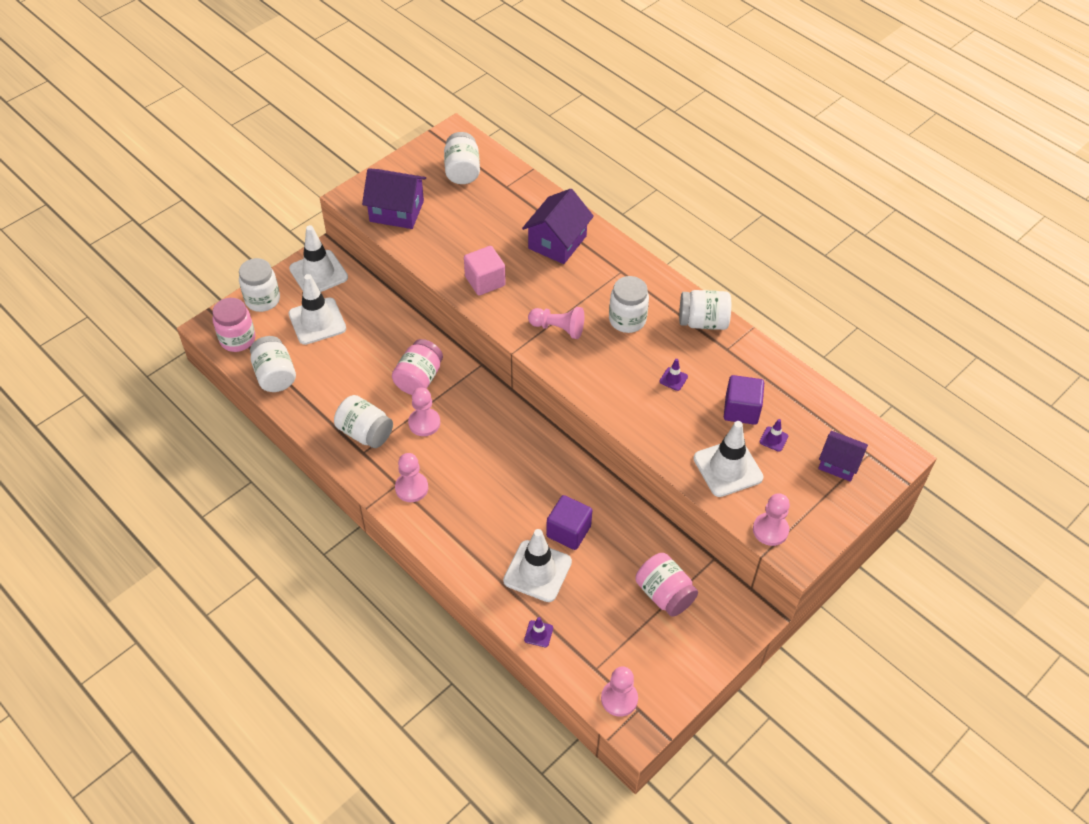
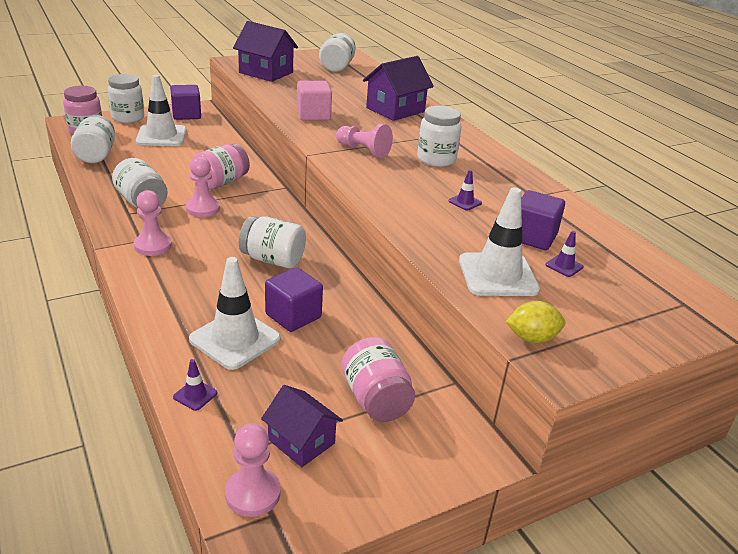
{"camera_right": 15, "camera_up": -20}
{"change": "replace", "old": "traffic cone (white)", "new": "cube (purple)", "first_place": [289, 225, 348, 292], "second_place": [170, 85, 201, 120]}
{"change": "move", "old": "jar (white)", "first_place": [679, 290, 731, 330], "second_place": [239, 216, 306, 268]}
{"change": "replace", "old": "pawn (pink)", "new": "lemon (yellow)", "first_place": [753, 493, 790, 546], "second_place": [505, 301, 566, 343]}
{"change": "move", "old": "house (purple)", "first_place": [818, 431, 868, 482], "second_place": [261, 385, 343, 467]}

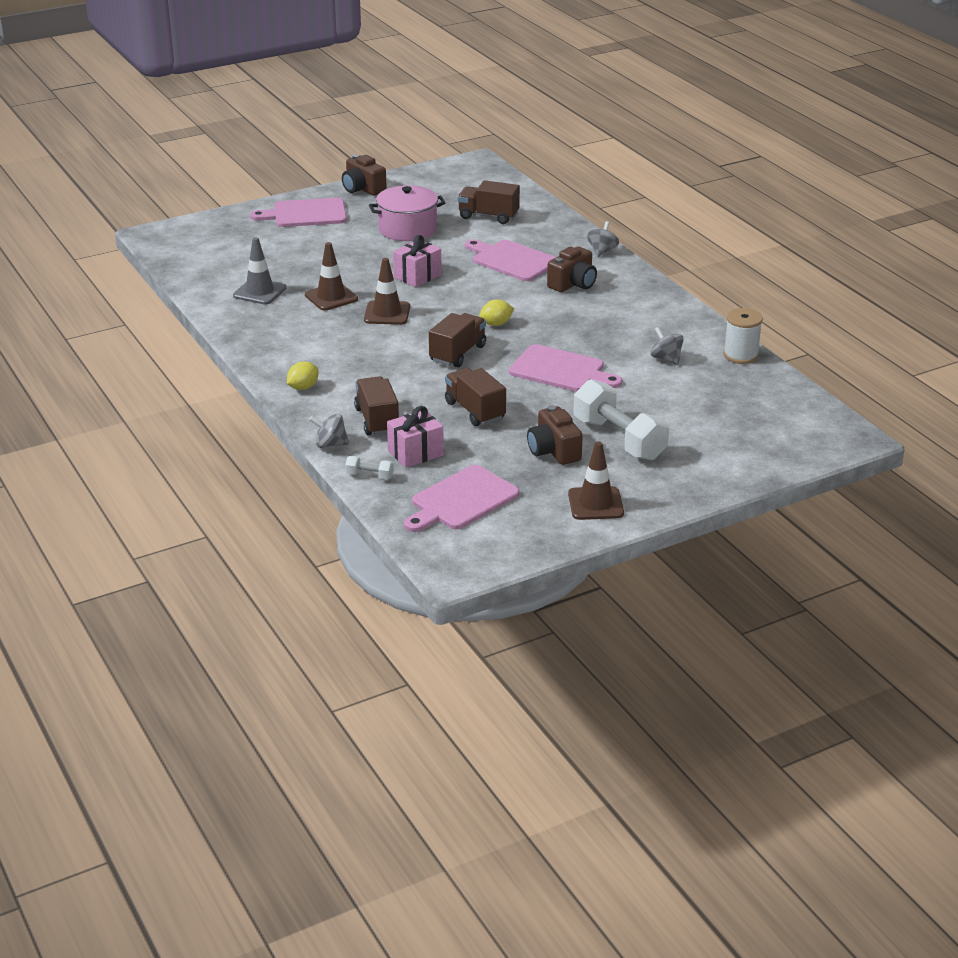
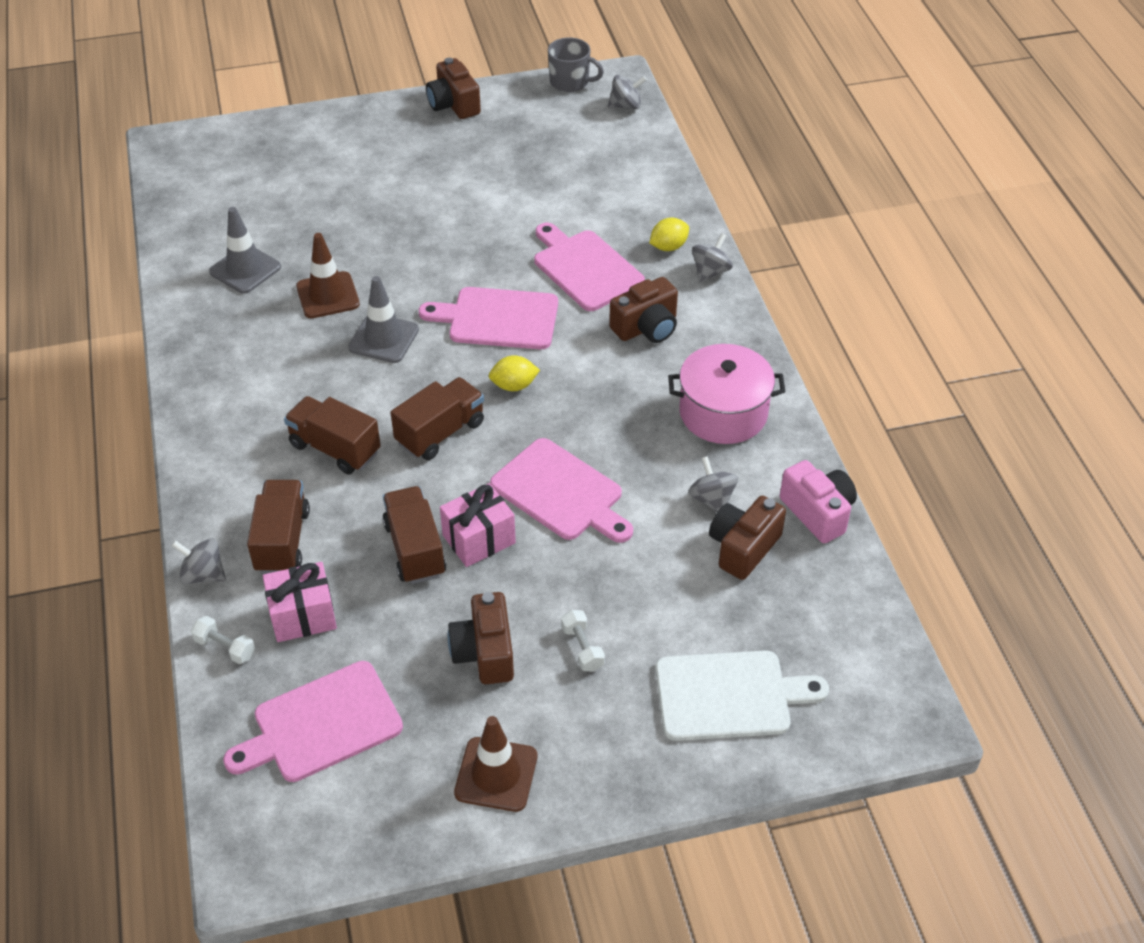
{"camera_right": 15, "camera_up": 15}
{"change": "move", "old": "cutting board (pink)", "first_place": [250, 198, 347, 227], "second_place": [419, 287, 558, 349]}
{"change": "move", "old": "lemon (yellow)", "first_place": [287, 361, 318, 390], "second_place": [649, 218, 689, 251]}
{"change": "recolor", "old": "traffic cone (brown)", "new": "traffic cone (grey)", "first_place": [364, 258, 410, 325], "second_place": [348, 276, 419, 363]}
{"change": "move", "old": "pot (pink)", "first_place": [369, 185, 445, 241], "second_place": [668, 344, 786, 444]}
{"change": "move", "old": "gift (pink)", "first_place": [393, 235, 442, 287], "second_place": [440, 483, 516, 567]}
{"change": "move", "old": "truck (brown)", "first_place": [458, 180, 520, 224], "second_place": [284, 396, 381, 474]}
{"change": "resize", "old": "dumbbell (white)", "first_place": [574, 379, 669, 461], "second_place": [561, 610, 605, 671], "factor": 0.42}
{"change": "replace", "old": "spool (white)", "new": "camera (pink)", "first_place": [723, 308, 763, 364], "second_place": [780, 460, 857, 543]}
{"change": "insert", "new": "mug (grey)", "second_place": [548, 38, 604, 92]}
{"change": "insert", "new": "spinning top (grey)", "second_place": [608, 75, 647, 109]}
{"change": "insert", "new": "cutting board (white)", "second_place": [655, 650, 829, 741]}
{"change": "insert", "new": "camera (brown)", "second_place": [709, 496, 786, 580]}

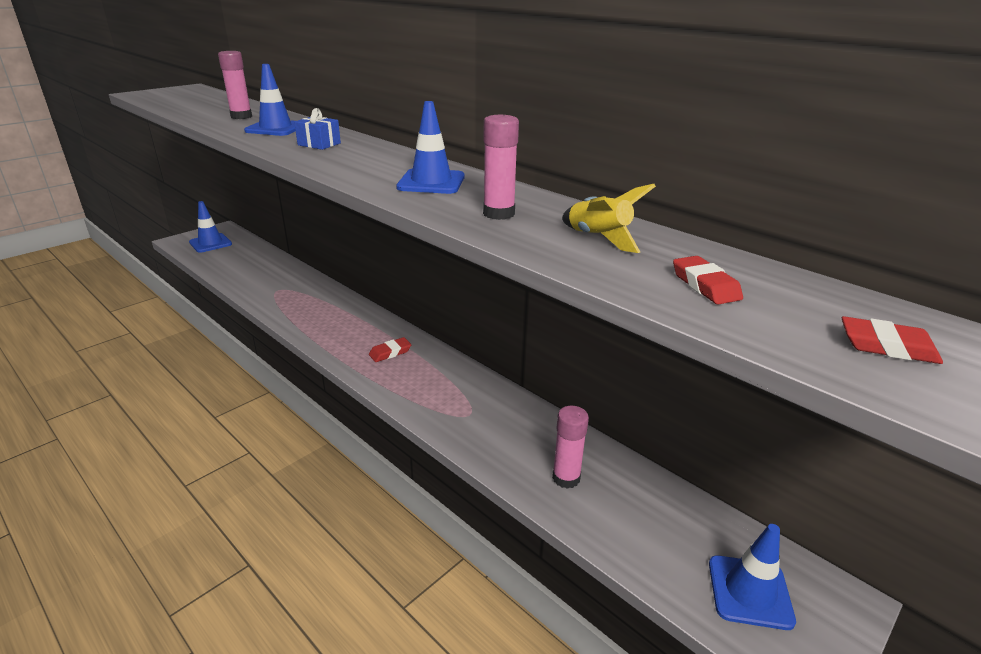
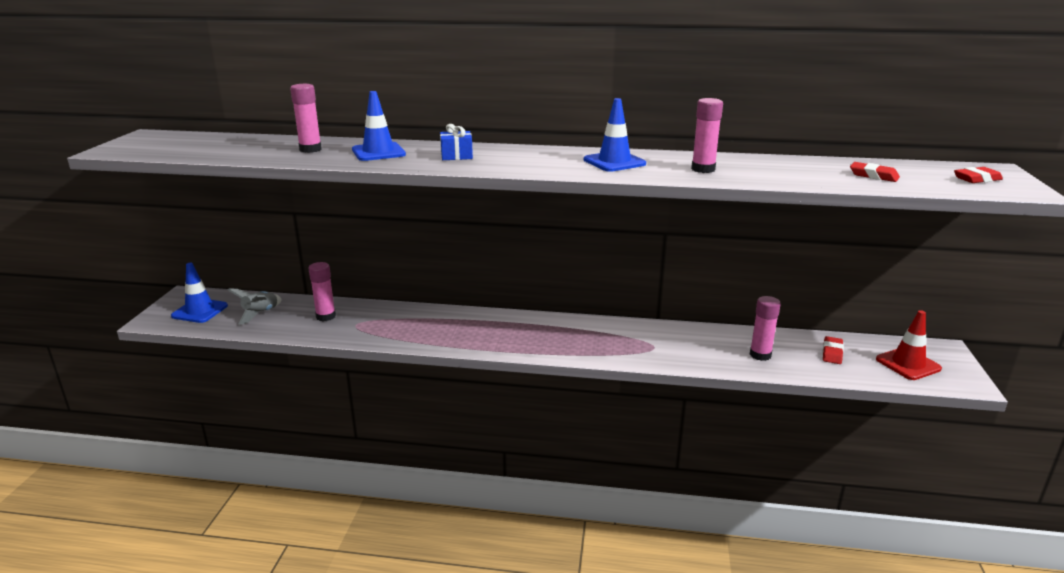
{"camera_right": -35, "camera_up": -5}
{"change": "move", "old": "eraser (red)", "first_place": [369, 337, 411, 362], "second_place": [822, 336, 844, 364]}
{"change": "delete", "old": "rocket (yellow)", "first_place": [562, 184, 656, 253]}
{"change": "recolor", "old": "traffic cone (blue)", "new": "traffic cone (red)", "first_place": [709, 524, 796, 630], "second_place": [876, 310, 942, 380]}
{"change": "insert", "new": "rocket (grey)", "second_place": [228, 288, 282, 325]}
{"change": "insert", "new": "glue stick (pink)", "second_place": [308, 262, 336, 321]}

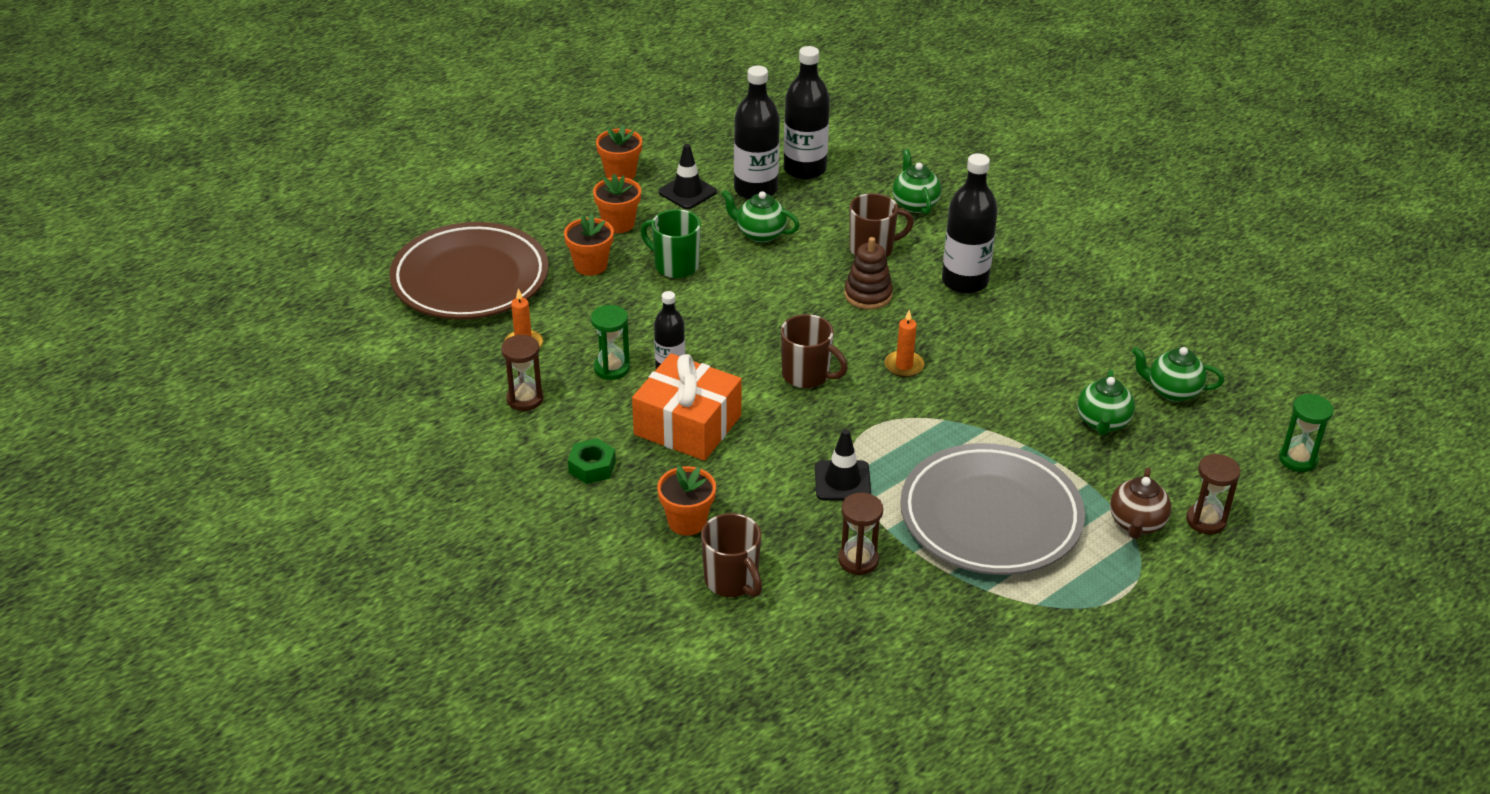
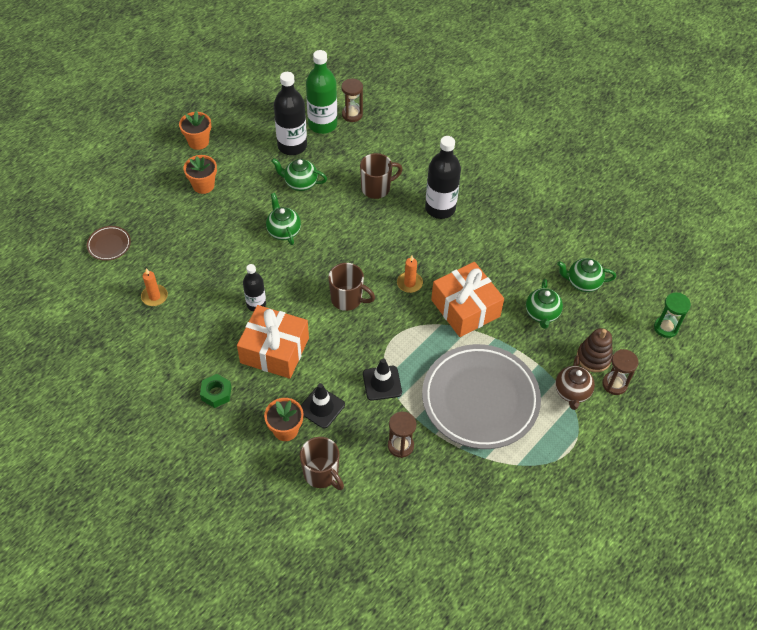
{"camera_right": -10, "camera_up": 15}
{"change": "resize", "old": "plate (brown)", "first_place": [389, 222, 549, 319], "second_place": [87, 226, 131, 261], "factor": 0.41}
{"change": "move", "old": "hourglass (brown)", "first_place": [501, 335, 544, 411], "second_place": [341, 79, 363, 122]}
{"change": "delete", "old": "flower pot (orange)", "first_place": [564, 214, 614, 276]}
{"change": "delete", "old": "hourglass (green)", "first_place": [591, 305, 630, 380]}
{"change": "delete", "old": "mug (green)", "first_place": [640, 209, 701, 278]}
{"change": "move", "old": "traffic cone (black)", "first_place": [658, 144, 717, 209], "second_place": [301, 383, 345, 428]}
{"change": "recolor", "old": "bottle (black)", "new": "bottle (green)", "first_place": [784, 46, 830, 180], "second_place": [306, 50, 337, 134]}
{"change": "move", "old": "stacking toy (brown)", "first_place": [844, 237, 893, 310], "second_place": [577, 328, 613, 372]}
{"change": "move", "old": "teapot (green)", "first_place": [893, 149, 941, 215], "second_place": [266, 193, 301, 245]}
{"change": "insert", "new": "gift (orange)", "second_place": [431, 262, 504, 337]}

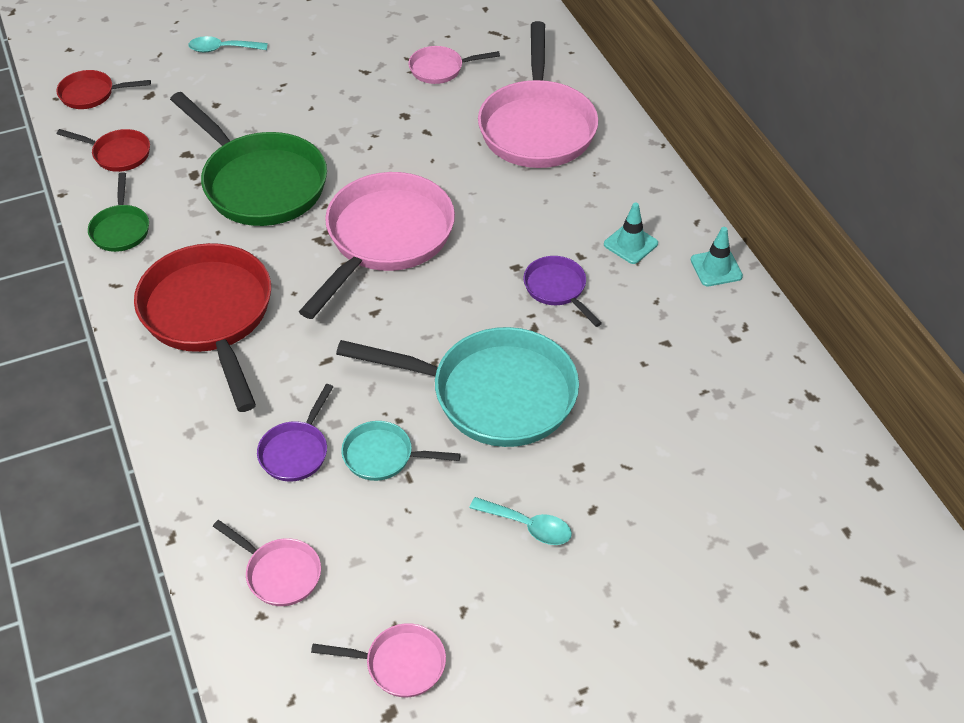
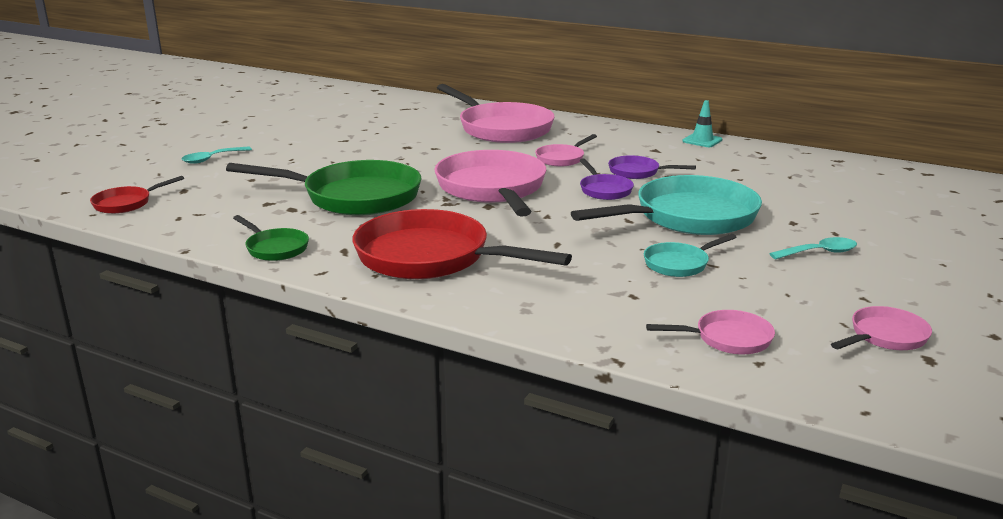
{"camera_right": -40, "camera_up": -25}
{"change": "delete", "old": "pan (red)", "first_place": [57, 129, 150, 172]}
{"change": "move", "old": "pan (purple)", "first_place": [257, 384, 333, 482], "second_place": [579, 158, 634, 200]}
{"change": "move", "old": "pan (pink)", "first_place": [408, 46, 500, 84], "second_place": [535, 134, 597, 167]}
{"change": "delete", "old": "traffic cone (turquoise)", "first_place": [604, 203, 658, 264]}

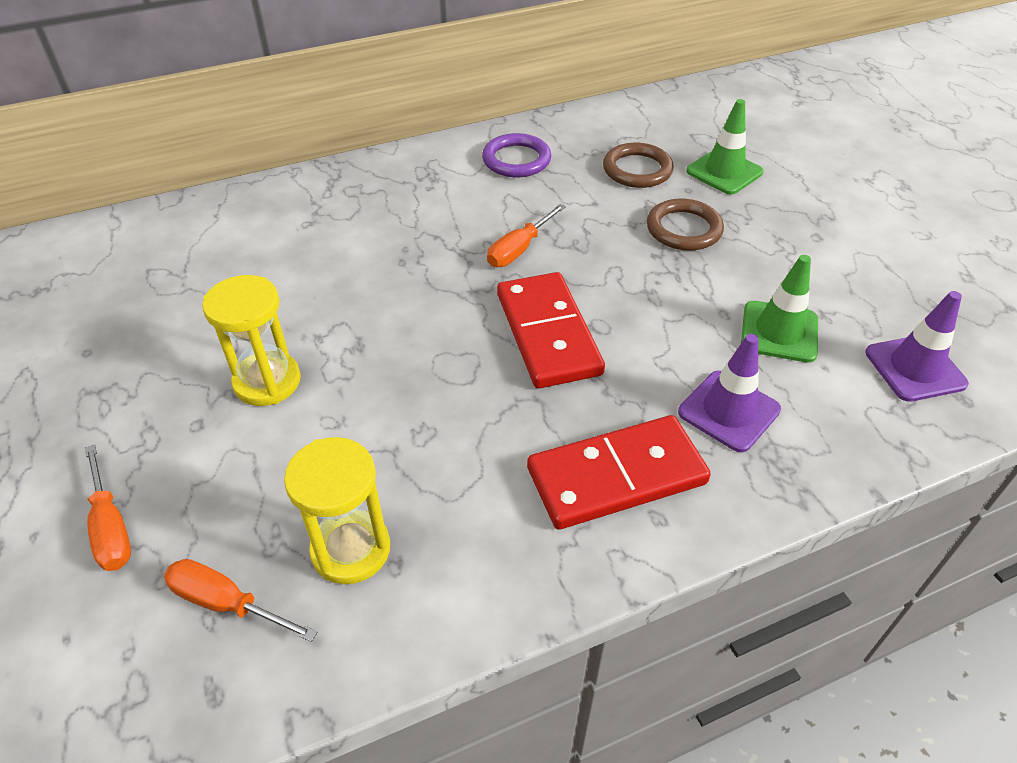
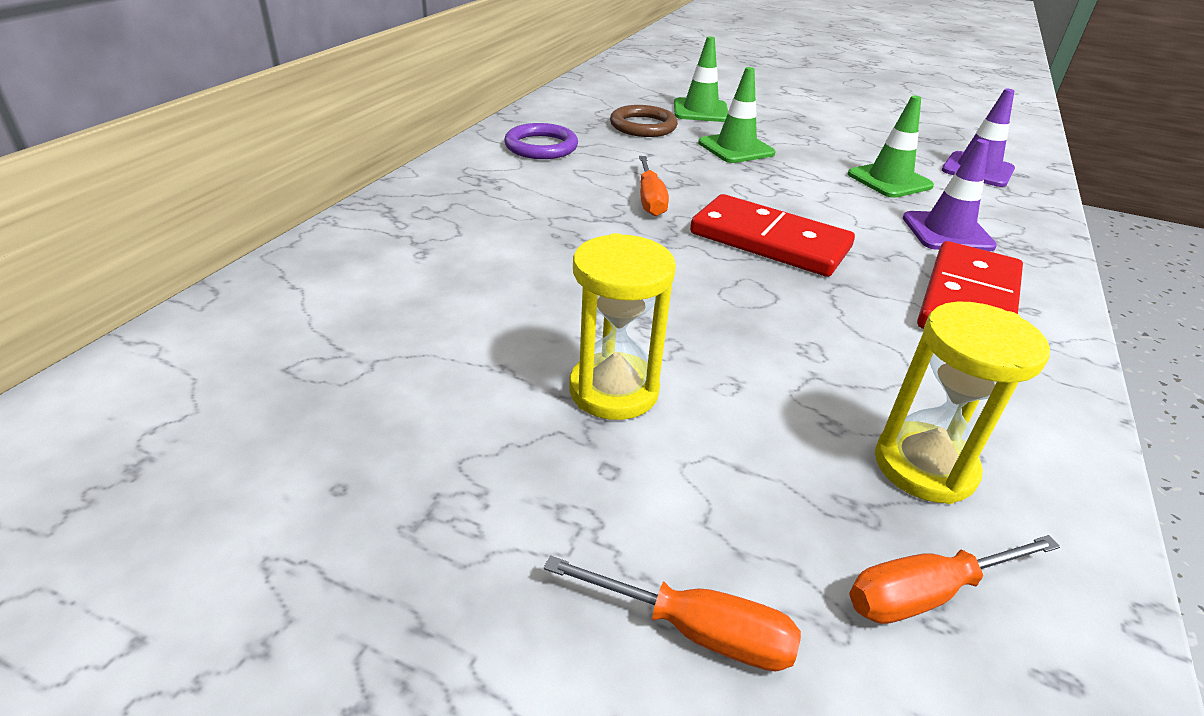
{"camera_right": -45, "camera_up": -10}
{"change": "replace", "old": "ring (brown)", "new": "traffic cone (green)", "first_place": [647, 198, 724, 251], "second_place": [698, 67, 775, 163]}

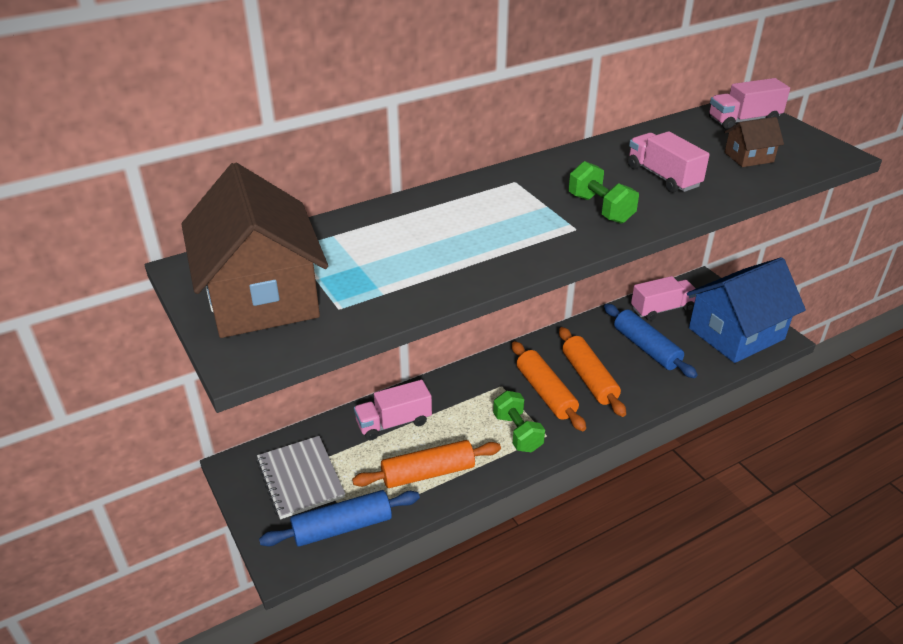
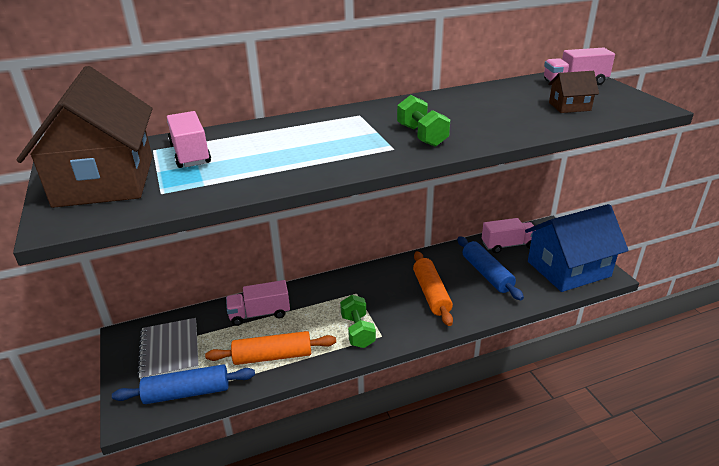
{"camera_right": 10, "camera_up": -5}
{"change": "delete", "old": "rolling pin (orange)", "first_place": [512, 341, 586, 431]}
{"change": "move", "old": "truck (pink)", "first_place": [628, 131, 710, 193], "second_place": [167, 111, 211, 168]}

